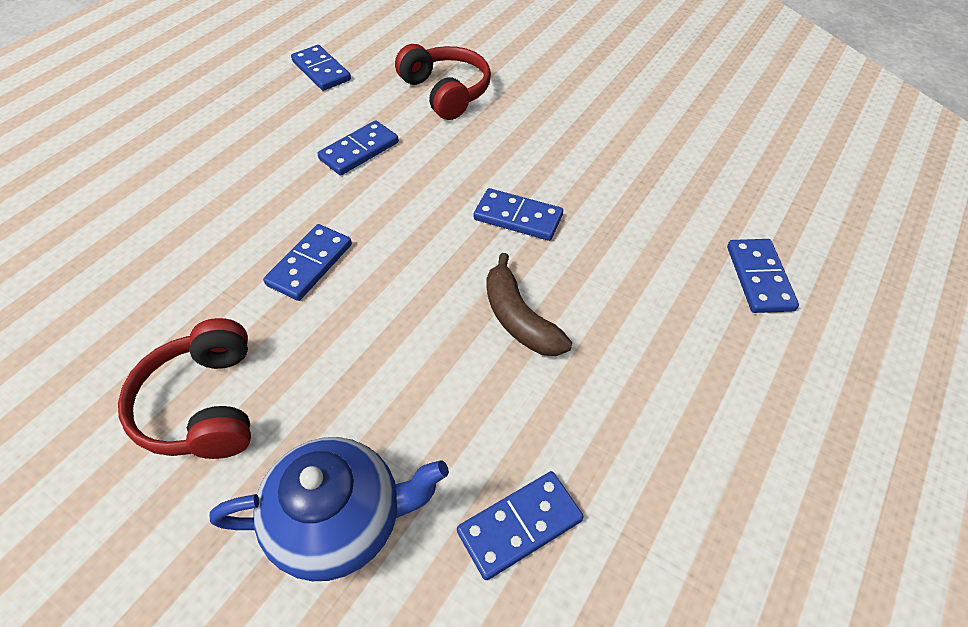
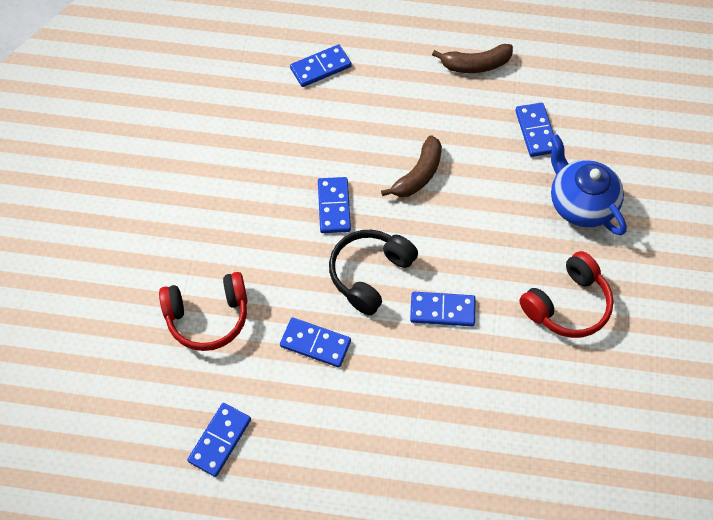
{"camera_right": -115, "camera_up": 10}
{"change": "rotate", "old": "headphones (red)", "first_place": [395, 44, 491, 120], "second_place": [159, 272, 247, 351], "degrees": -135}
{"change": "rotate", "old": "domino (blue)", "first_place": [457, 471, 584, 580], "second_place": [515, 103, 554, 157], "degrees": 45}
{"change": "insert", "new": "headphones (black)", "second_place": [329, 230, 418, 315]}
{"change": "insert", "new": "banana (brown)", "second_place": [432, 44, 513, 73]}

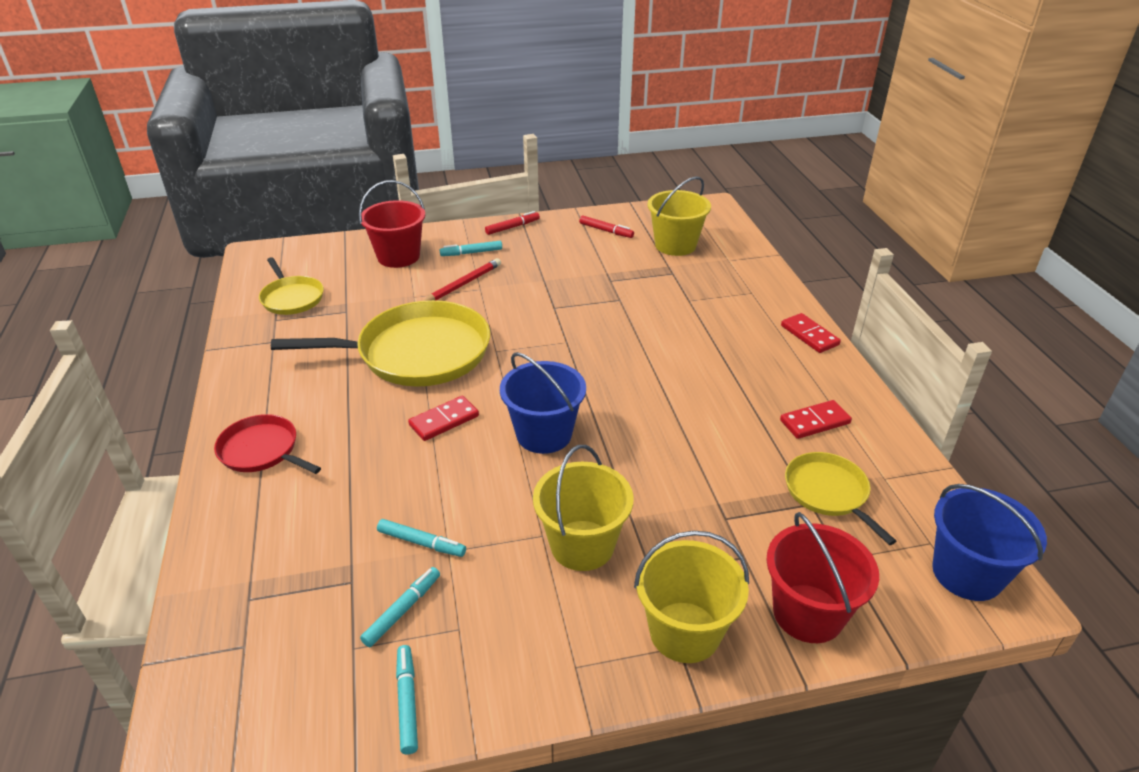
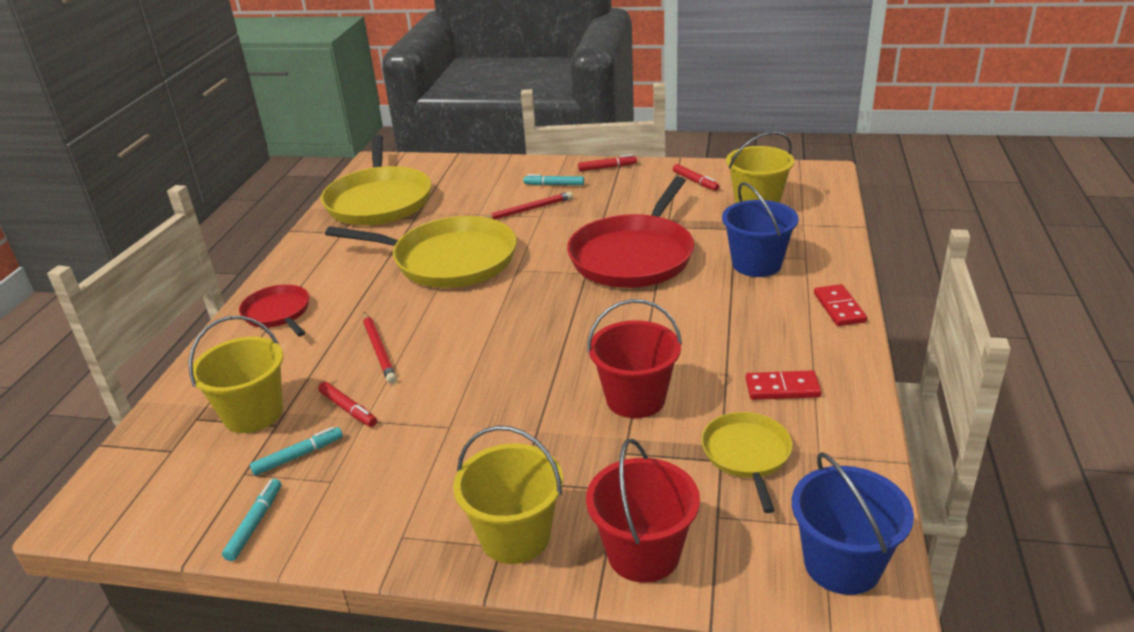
{"camera_right": 25, "camera_up": -5}
{"change": "resize", "old": "pan (yellow)", "first_place": [259, 257, 324, 315], "second_place": [321, 135, 431, 225], "factor": 1.91}
{"change": "move", "old": "bucket (red)", "first_place": [359, 180, 425, 268], "second_place": [587, 299, 682, 418]}
{"change": "recolor", "old": "marker (turquoise)", "new": "marker (red)", "first_place": [377, 519, 466, 557], "second_place": [318, 382, 377, 427]}
{"change": "delete", "old": "domino (red)", "first_place": [408, 396, 479, 441]}
{"change": "move", "old": "bucket (blue)", "first_place": [500, 352, 586, 454], "second_place": [722, 182, 799, 277]}
{"change": "move", "old": "bucket (yellow)", "first_place": [533, 445, 634, 571], "second_place": [188, 316, 283, 433]}
{"change": "insert", "new": "pencil (red)", "second_place": [363, 312, 397, 384]}
{"change": "insert", "new": "pan (red)", "second_place": [567, 177, 694, 288]}

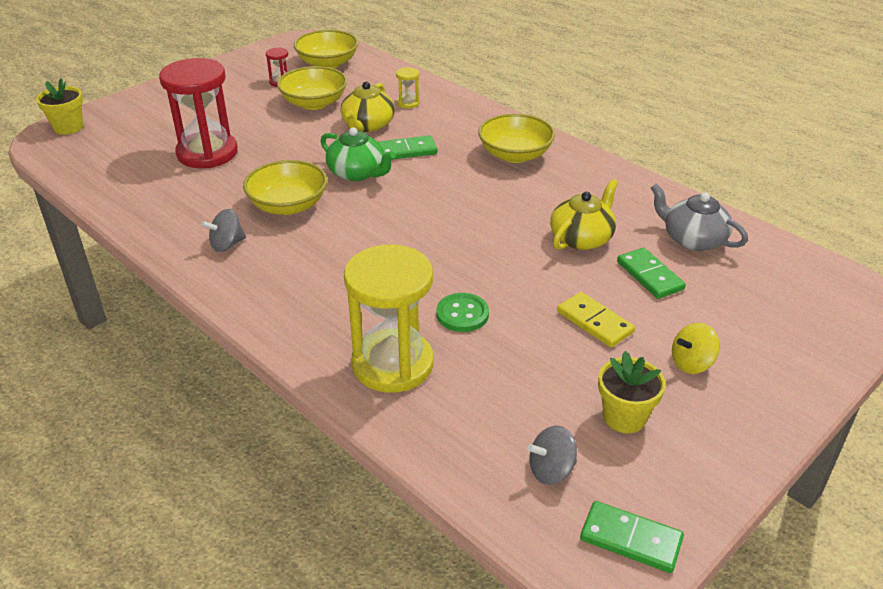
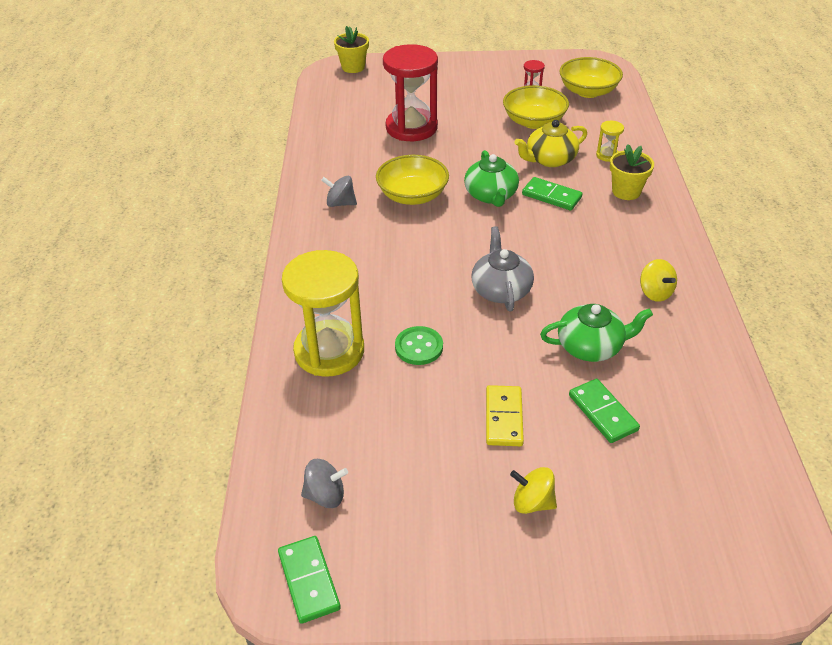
{"camera_right": 45, "camera_up": 5}
{"change": "delete", "old": "bowl (yellow)", "first_place": [478, 114, 555, 163]}
{"change": "rotate", "old": "spinning top (grey)", "first_place": [527, 426, 577, 485], "second_place": [301, 459, 348, 508], "degrees": 150}
{"change": "recolor", "old": "teapot (yellow)", "new": "teapot (green)", "first_place": [550, 179, 618, 250], "second_place": [540, 304, 653, 362]}
{"change": "move", "old": "flower pot (yellow)", "first_place": [598, 351, 666, 433], "second_place": [610, 144, 654, 200]}
{"change": "rotate", "old": "domino (green)", "first_place": [617, 248, 686, 299], "second_place": [569, 379, 640, 443], "degrees": -45}
{"change": "move", "old": "teapot (grey)", "first_place": [651, 184, 748, 251], "second_place": [471, 226, 534, 311]}
{"change": "insert", "new": "spinning top (yellow)", "second_place": [640, 259, 677, 302]}

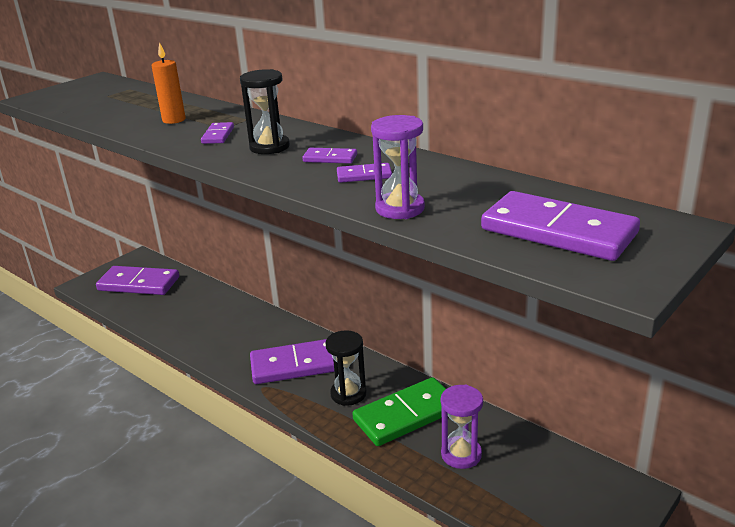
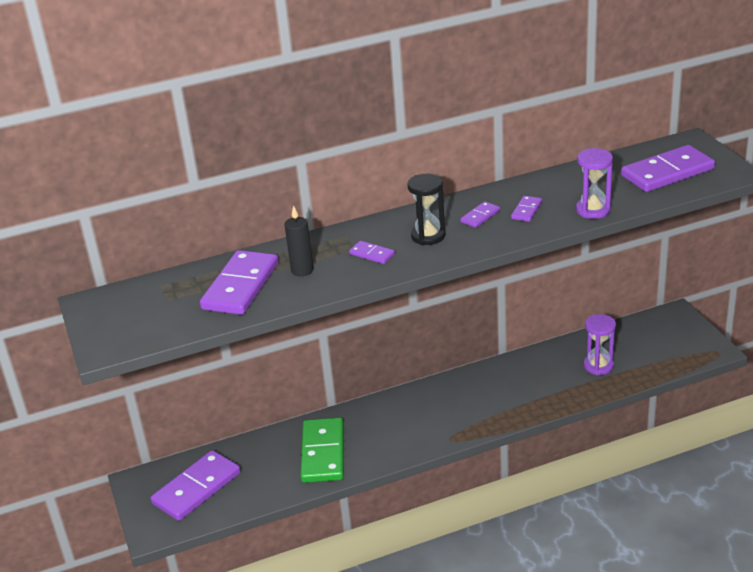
{"camera_right": -60, "camera_up": 5}
{"change": "recolor", "old": "candle (orange)", "new": "candle (black)", "first_place": [152, 42, 186, 124], "second_place": [284, 205, 313, 276]}
{"change": "move", "old": "domino (purple)", "first_place": [250, 339, 334, 384], "second_place": [200, 250, 279, 315]}
{"change": "delete", "old": "hourglass (black)", "first_place": [325, 330, 367, 406]}
{"change": "move", "old": "domino (green)", "first_place": [352, 377, 446, 446], "second_place": [301, 418, 344, 483]}

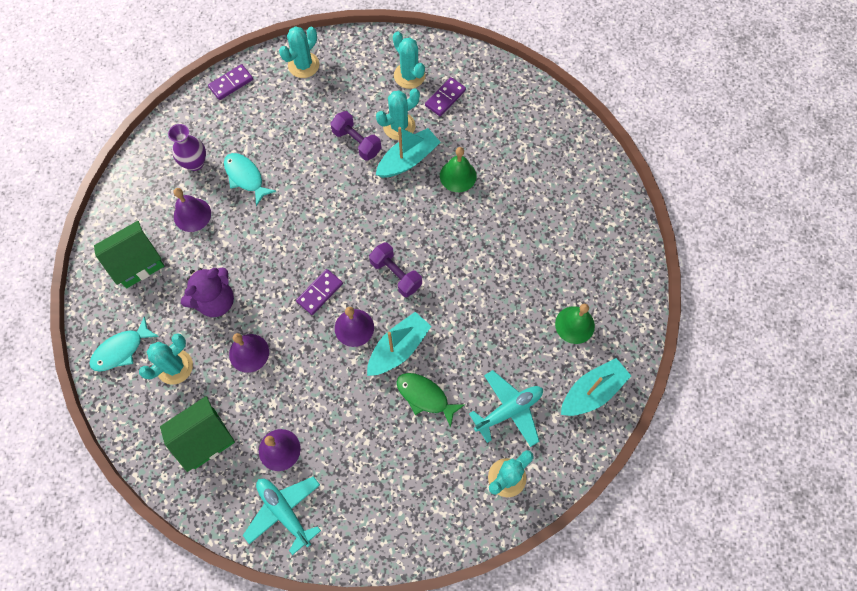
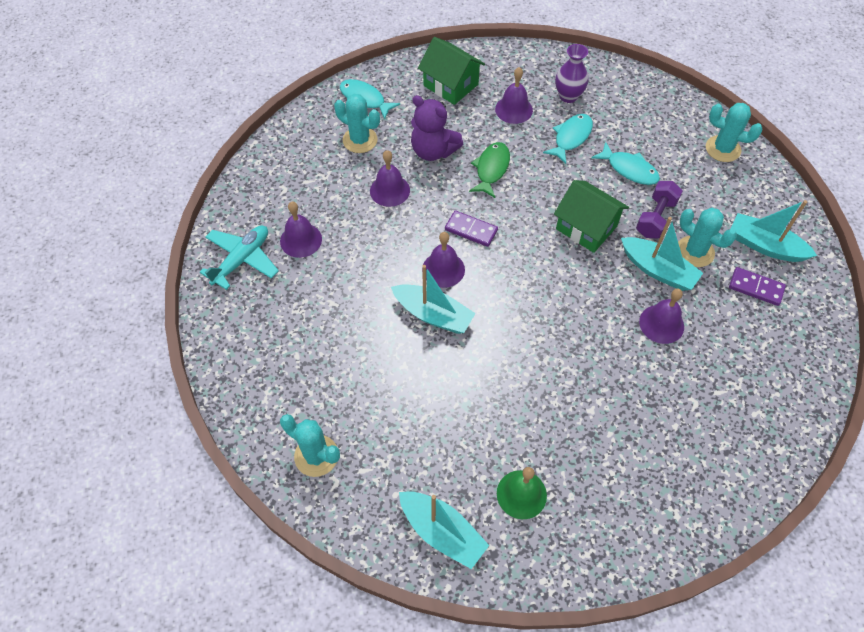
{"camera_right": 75, "camera_up": -10}
{"change": "move", "old": "house (green)", "first_place": [160, 396, 235, 472], "second_place": [554, 180, 629, 253]}
{"change": "delete", "old": "domino (purple)", "first_place": [208, 64, 253, 100]}
{"change": "delete", "old": "dumbbell (purple)", "first_place": [369, 242, 422, 297]}
{"change": "replace", "old": "cactus (turquoise)", "new": "boat (turquoise)", "first_place": [393, 31, 425, 89], "second_place": [731, 200, 817, 262]}
{"change": "move", "old": "fish (green)", "first_place": [397, 373, 465, 428], "second_place": [469, 142, 510, 198]}
{"change": "recolor", "old": "bell (green)", "new": "bell (purple)", "first_place": [440, 147, 477, 192], "second_place": [639, 288, 684, 344]}
{"change": "delete", "old": "plane (turquoise)", "first_place": [469, 370, 543, 447]}
{"change": "insert", "new": "fish (turquoise)", "second_place": [592, 142, 660, 185]}

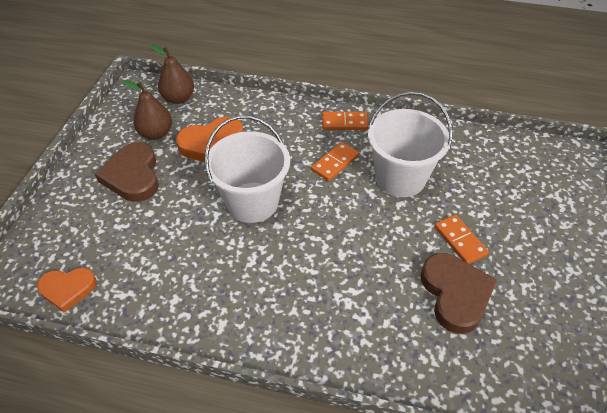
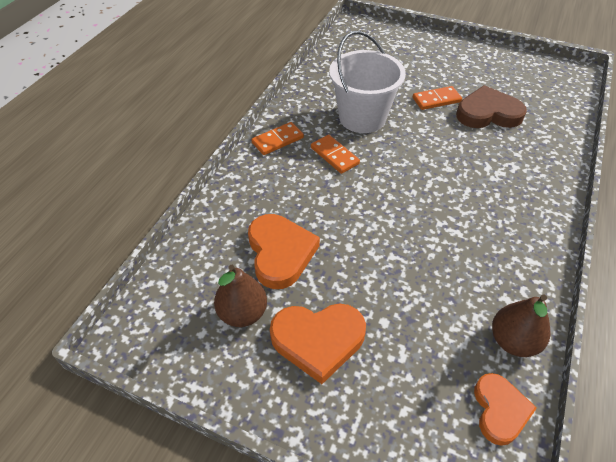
{"camera_right": -80, "camera_up": 0}
{"change": "recolor", "old": "heart (brown)", "new": "heart (orange)", "first_place": [95, 142, 159, 202], "second_place": [270, 304, 366, 384]}
{"change": "move", "old": "pear (brown)", "first_place": [150, 44, 194, 104], "second_place": [492, 295, 551, 357]}
{"change": "delete", "old": "bucket (white)", "first_place": [205, 115, 290, 223]}
{"change": "rotate", "old": "domino (orange)", "first_place": [322, 112, 368, 130], "second_place": [252, 122, 304, 155], "degrees": 45}

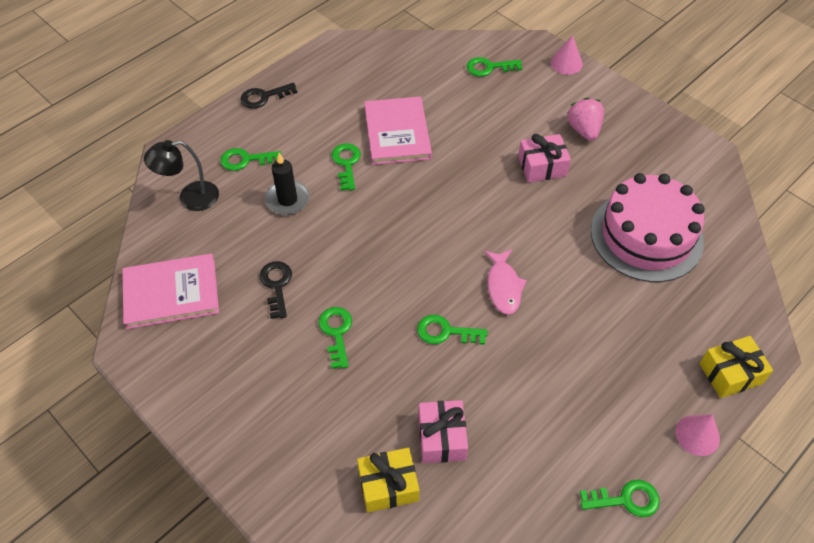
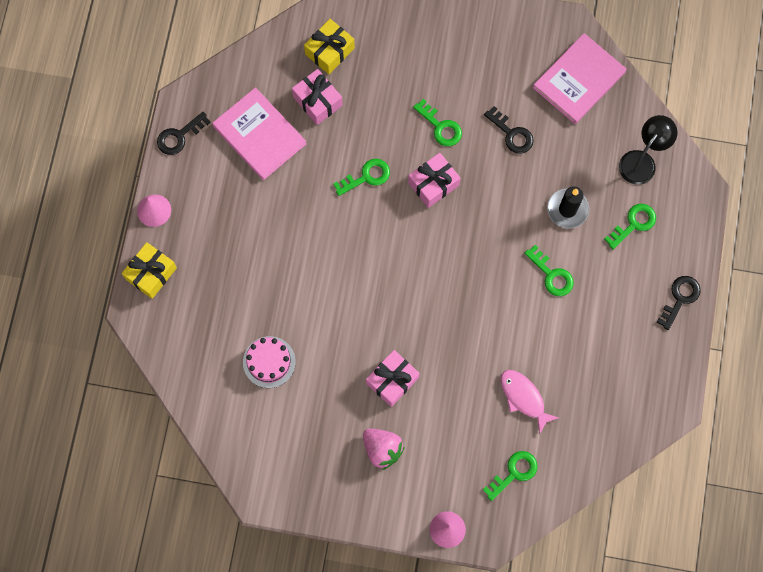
{"camera_right": 145, "camera_up": 20}
{"change": "move", "old": "book (pink)", "first_place": [364, 97, 432, 165], "second_place": [212, 87, 306, 180]}
{"change": "move", "old": "fish (pink)", "first_place": [484, 249, 527, 315], "second_place": [501, 370, 559, 435]}
{"change": "recolor", "old": "key (green)", "new": "key (black)", "first_place": [580, 480, 660, 517], "second_place": [157, 112, 211, 155]}
{"change": "resize", "old": "cake (pink)", "first_place": [591, 173, 704, 282], "second_place": [243, 336, 296, 388], "factor": 0.51}
{"change": "insert", "new": "gift (pink)", "second_place": [408, 153, 460, 208]}

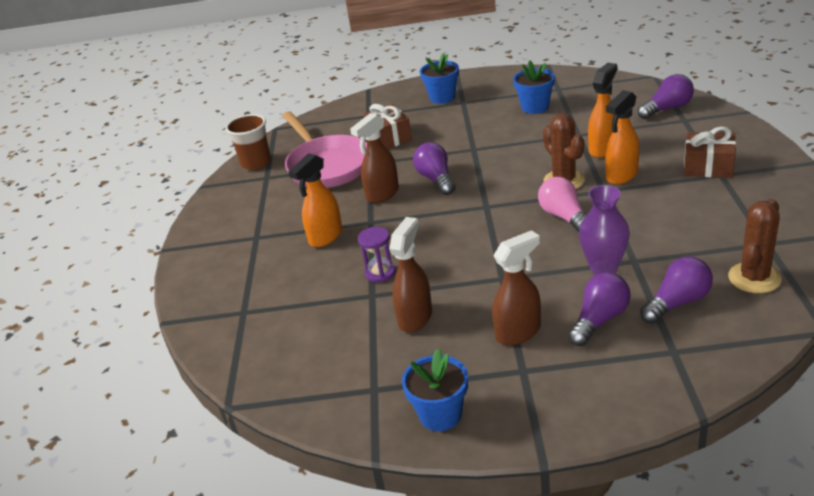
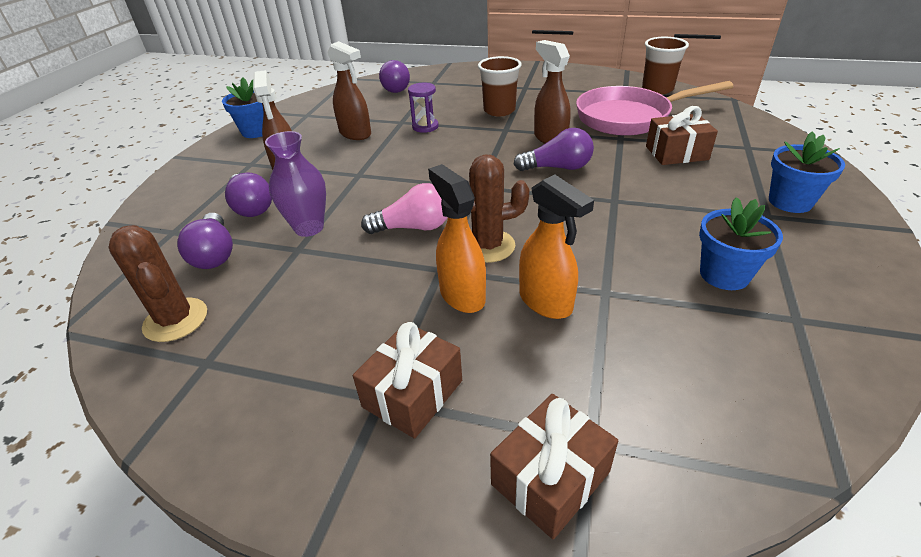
{"camera_right": 105, "camera_up": 5}
{"change": "replace", "old": "spray bottle (orange)", "new": "cup (brown)", "first_place": [288, 153, 342, 247], "second_place": [478, 56, 521, 116]}
{"change": "move", "old": "light bulb (purple)", "first_place": [638, 74, 694, 119], "second_place": [379, 60, 410, 93]}
{"change": "insert", "new": "gift (brown)", "second_place": [490, 394, 618, 539]}

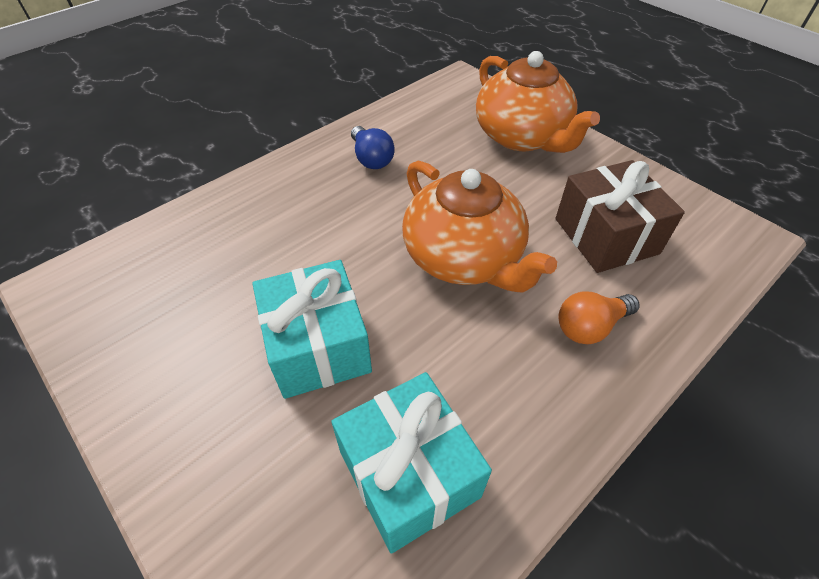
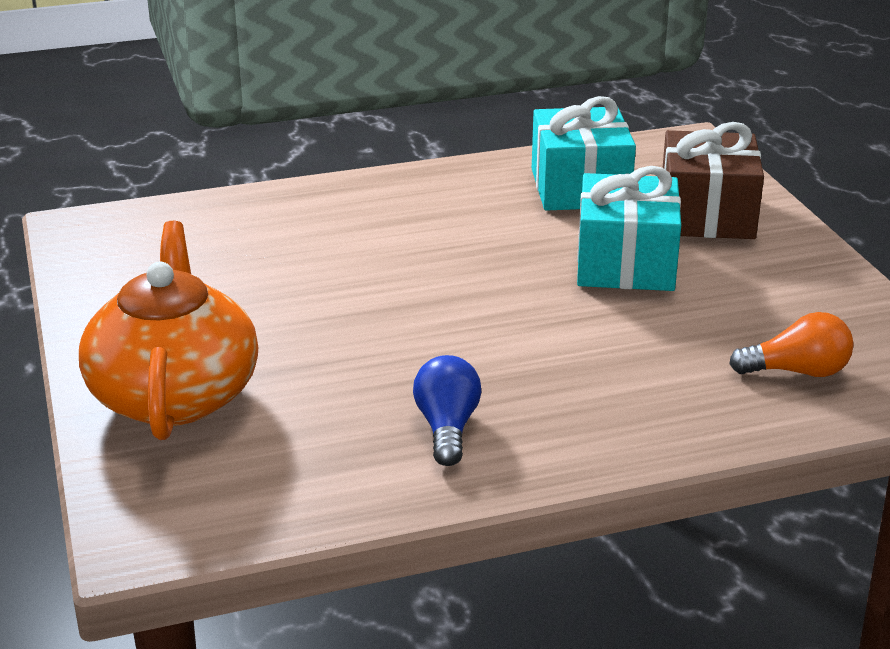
{"camera_right": -155, "camera_up": -20}
{"change": "delete", "old": "teapot (orange)", "first_place": [402, 161, 557, 293]}
{"change": "move", "old": "gift (brown)", "first_place": [555, 160, 685, 273], "second_place": [663, 122, 764, 239]}
{"change": "move", "old": "light bulb (orange)", "first_place": [558, 291, 640, 344], "second_place": [729, 312, 854, 377]}

